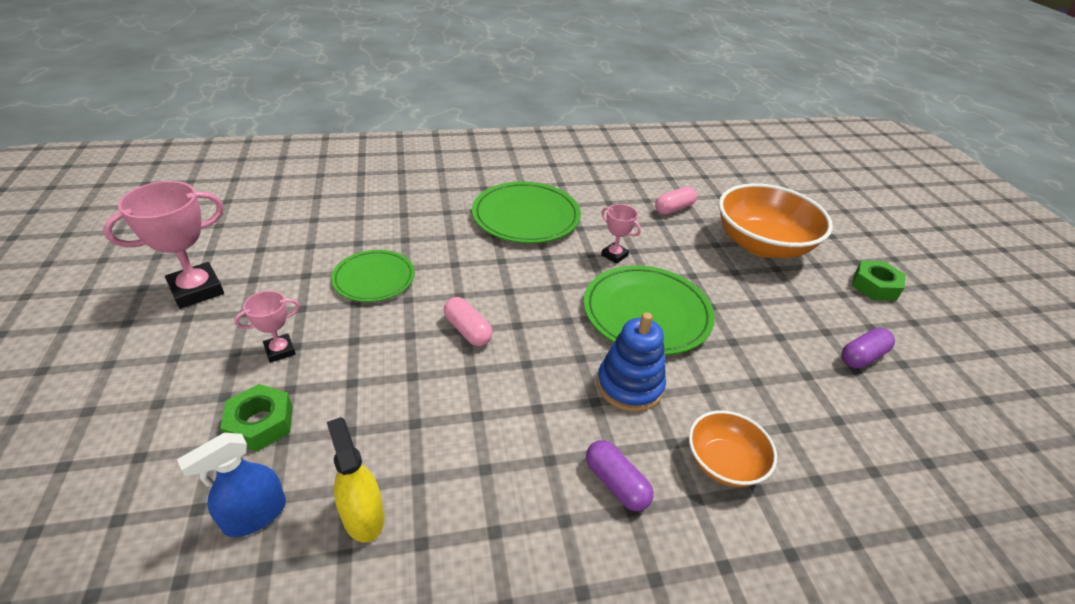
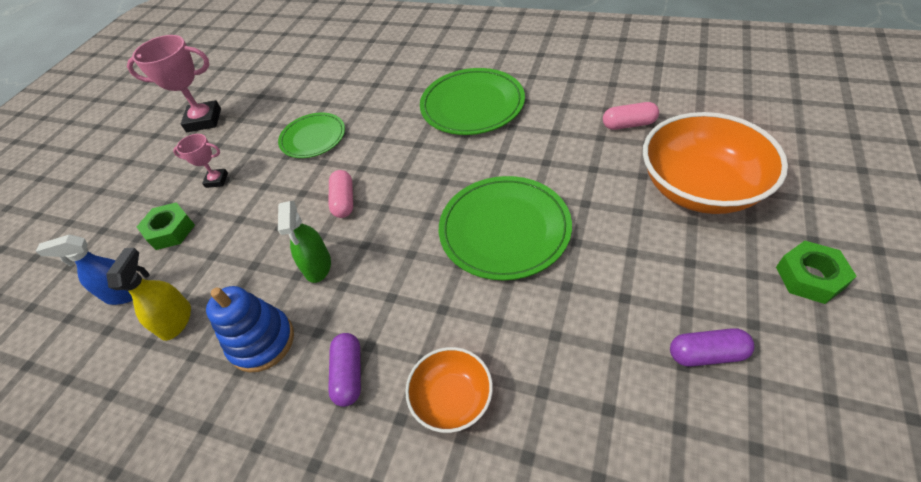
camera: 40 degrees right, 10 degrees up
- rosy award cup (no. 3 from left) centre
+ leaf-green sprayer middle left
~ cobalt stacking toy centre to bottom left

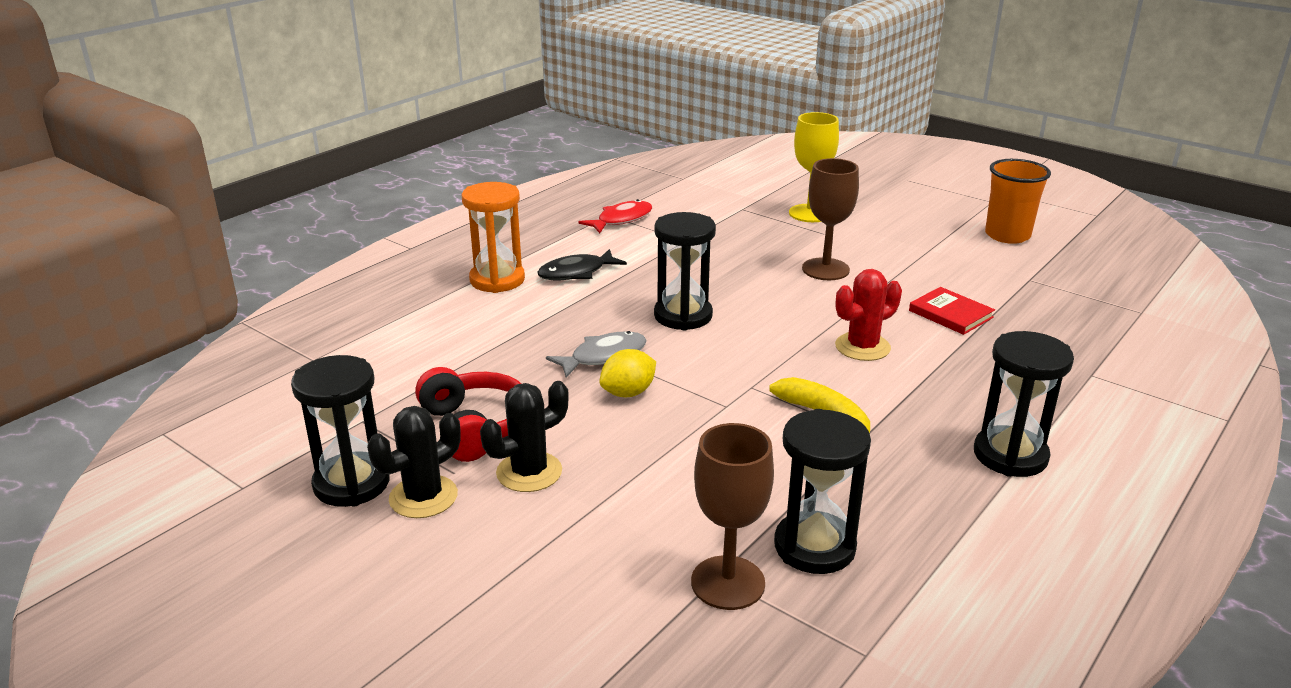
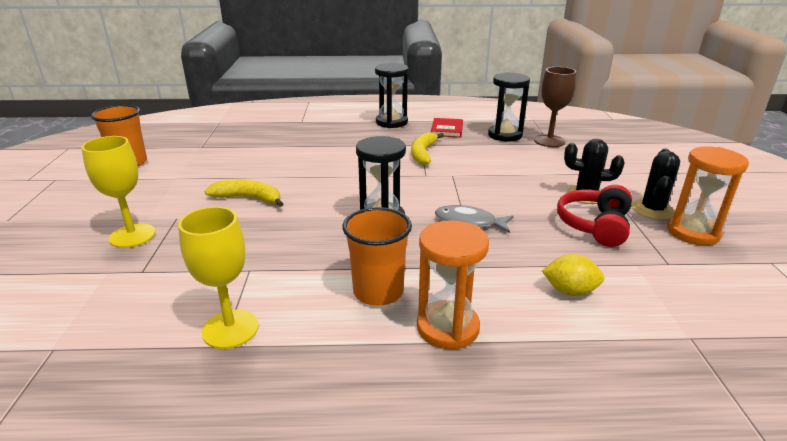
camera: 130 degrees left, 0 degrees up
- red saguaro cactus middle right
~ yellow citrus fruit centre to middle right
~ red book middle right to top centre
~ ebony fish centre to bright orange beaker (no. 2 from left) centre
~ red fish top centre to yellow chalice (no. 2 from left) middle left
~ brown chalice (no. 2 from left) top centre to yellow banana (no. 1 from left) middle left
~ ebony sandglass (no. 1 from left) middle left to bright orange sandglass (no. 2 from left) middle right
~ ebony saguaro cactus (no. 1 from left in the first image) bottom left = middle right 75 degrees counterclockwise

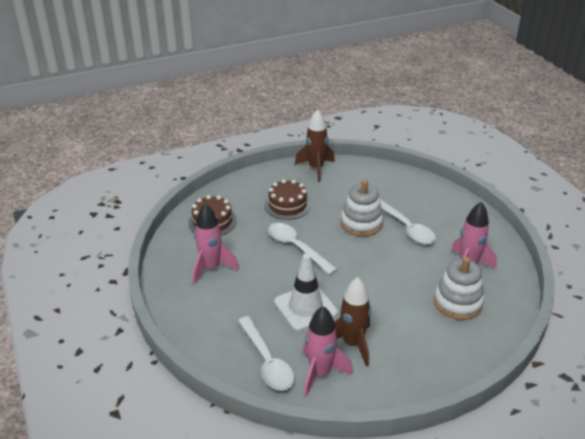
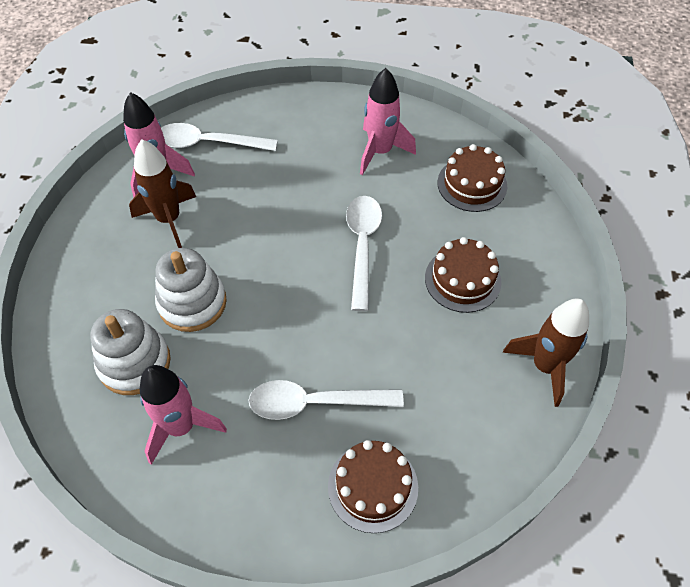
camera: 120 degrees right, 20 degrees up
- white road cone centre
+ brown cake (no. 1 from left) bottom centre
~ white stacking toy (no. 1 from left in the first image) centre to white stacking toy (no. 2 from left) middle left
~ white tablespoon (no. 2 from left in the first image) centre = centre 75 degrees counterclockwise

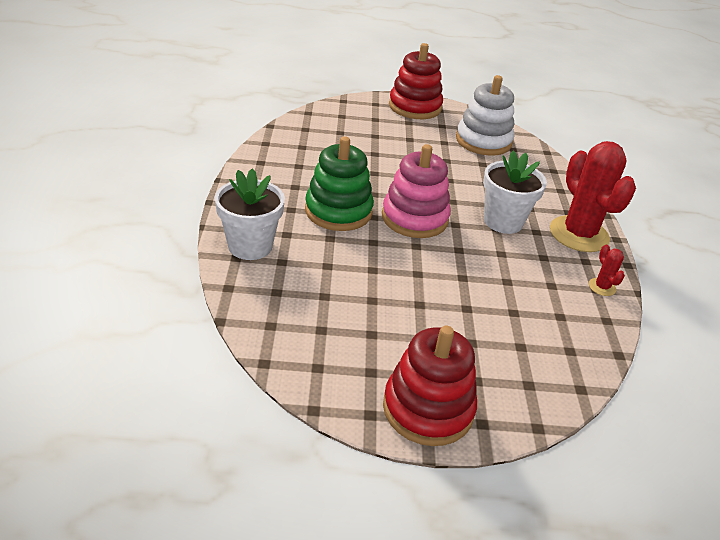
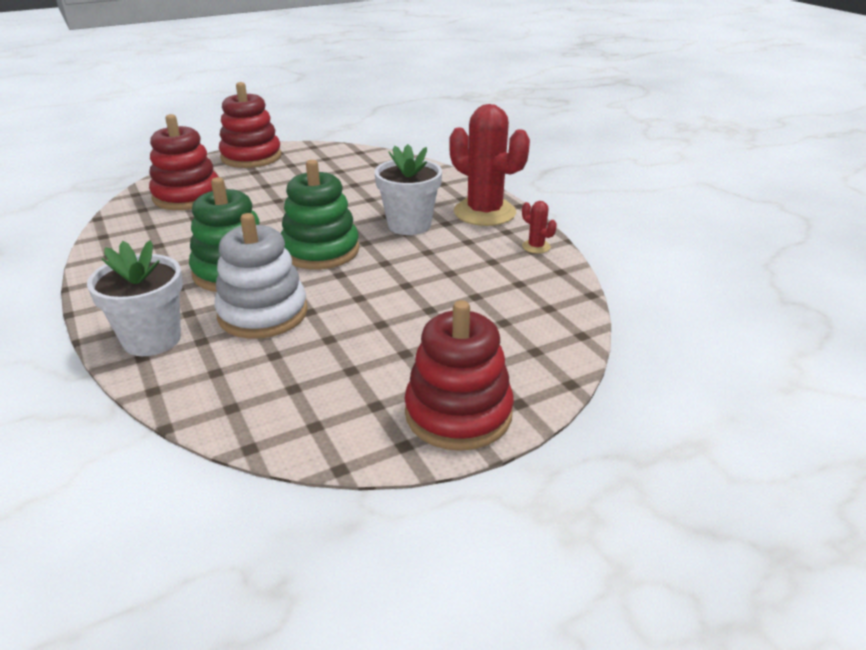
camera: 25 degrees left, 5 degrees down
+ red stacking toy (no. 1 from left) top left
~ white stacking toy top right to middle left
~ rosy stacking toy centre to leaf-green stacking toy (no. 2 from left) top centre

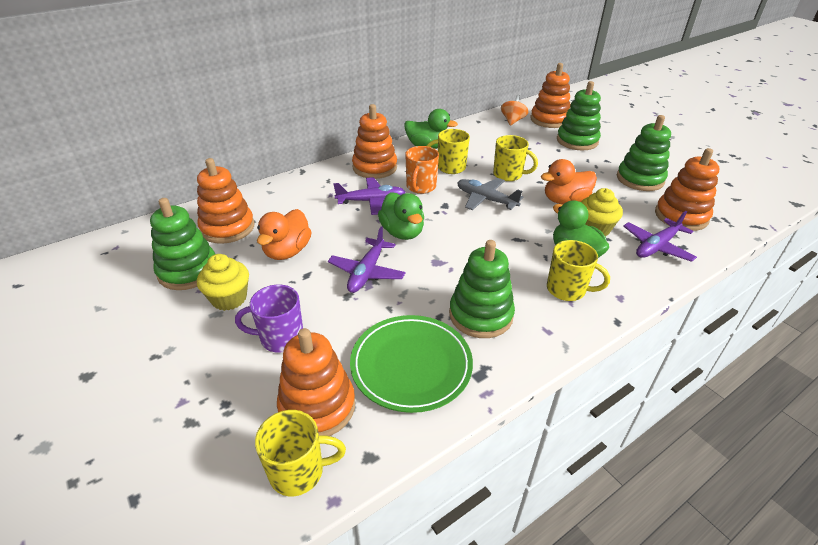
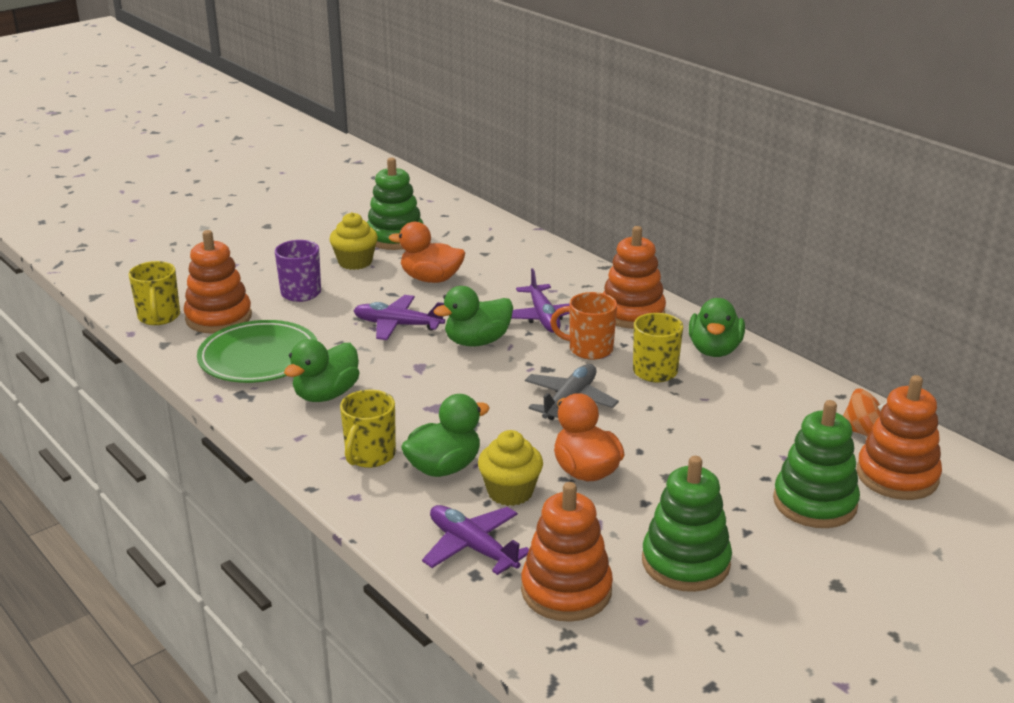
camera: 85 degrees right, 10 degrees down
- bright orange stacking toy (no. 1 from left) middle left
- yellow tea mug (no. 3 from left) top centre
~ leaf-green stacking toy (no. 2 from left) centre to leaf-green duck (no. 1 from left) middle left

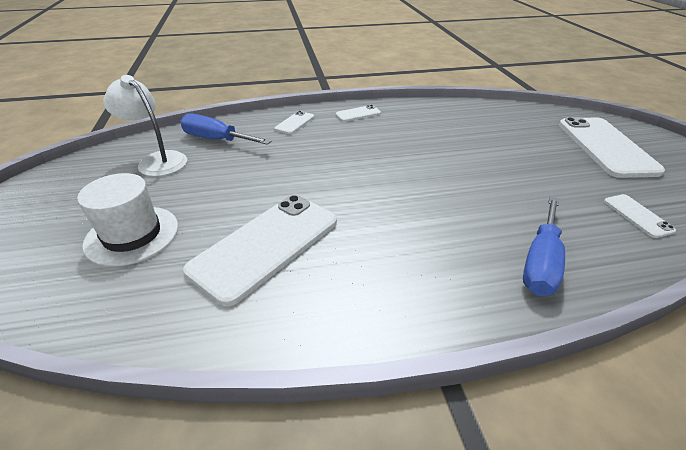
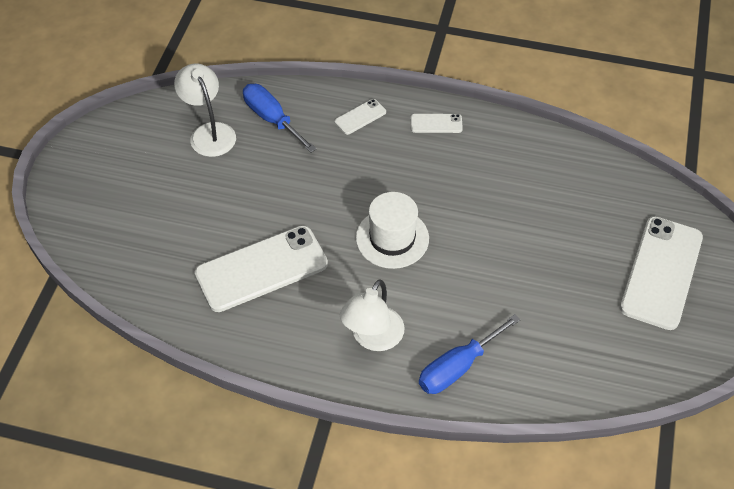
camera: 25 degrees right, 15 degrees up
- white smartphone (no. 5 from left) middle right
+ white reading lamp (no. 2 from left) centre
~ white tall hat middle left to centre

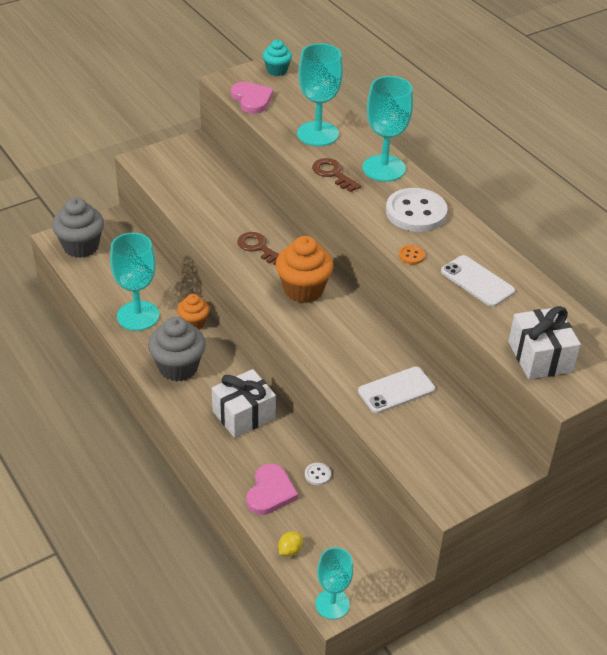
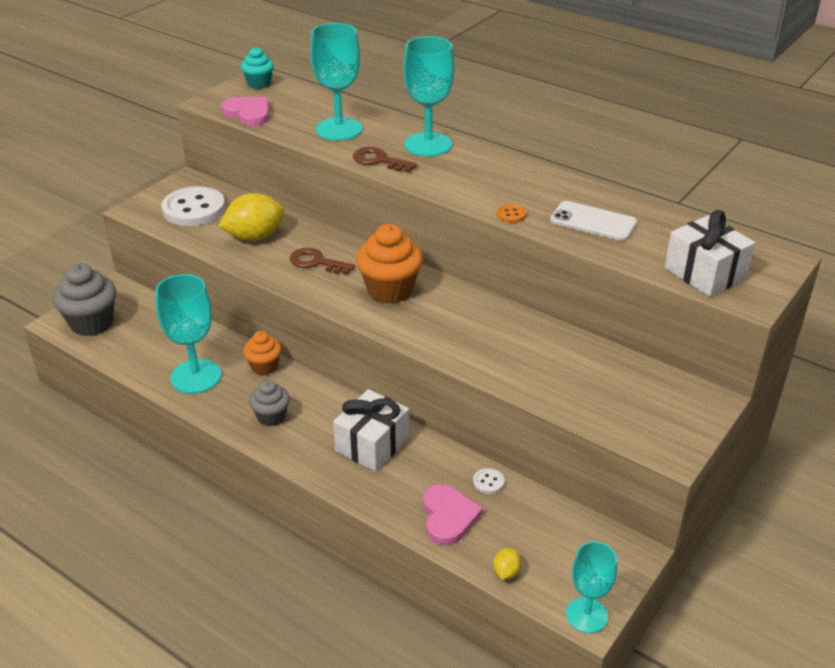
camera: 20 degrees left, 5 degrees down
- white smartphone (no. 1 from left) centre
+ yellow citrus fruit (no. 1 from left) top left
~ white shirt button (no. 2 from left in the first image) top right to white shirt button (no. 1 from left) top left
~ ash-grey cupcake (no. 2 from left) middle left = middle left x0.59

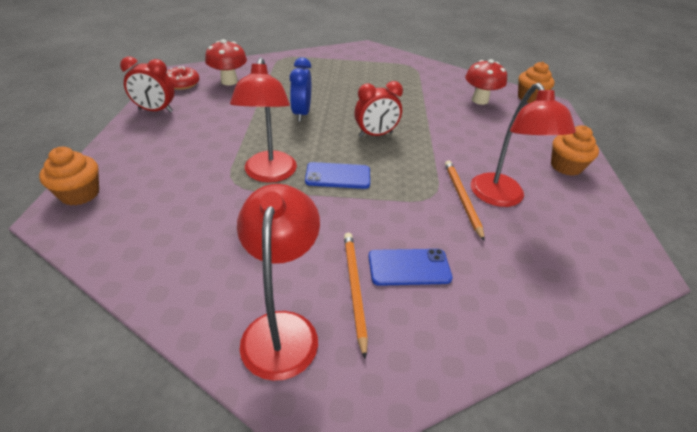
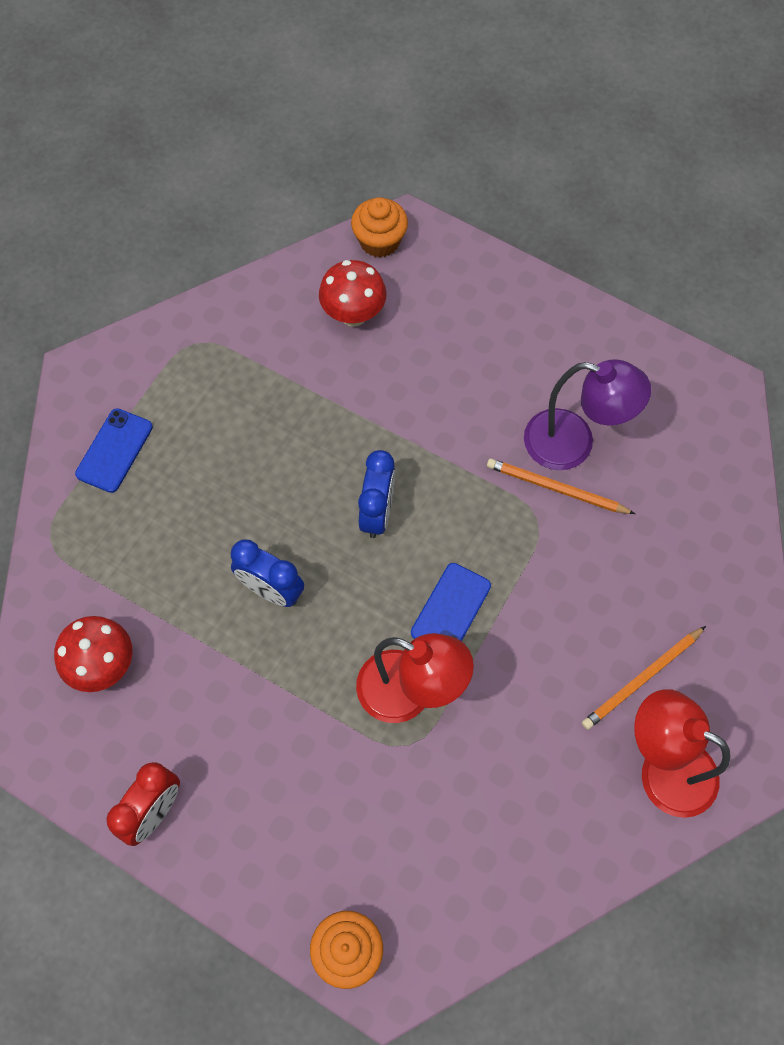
camera: 60 degrees left, 25 degrees up
- red doughnut top left
- bright orange cupcake (no. 3 from left) middle right
~ cobalt smartphone (no. 2 from left in the first image) centre to cobalt smartphone (no. 1 from left) middle left
~ red alarm clock (no. 2 from left) top centre to cobalt alarm clock (no. 2 from left) centre
~ red reading lamp (no. 3 from left) middle right to royal purple reading lamp middle right
~ bright orange lead pencil (no. 1 from left in the first image) bottom centre = middle right 60 degrees counterclockwise

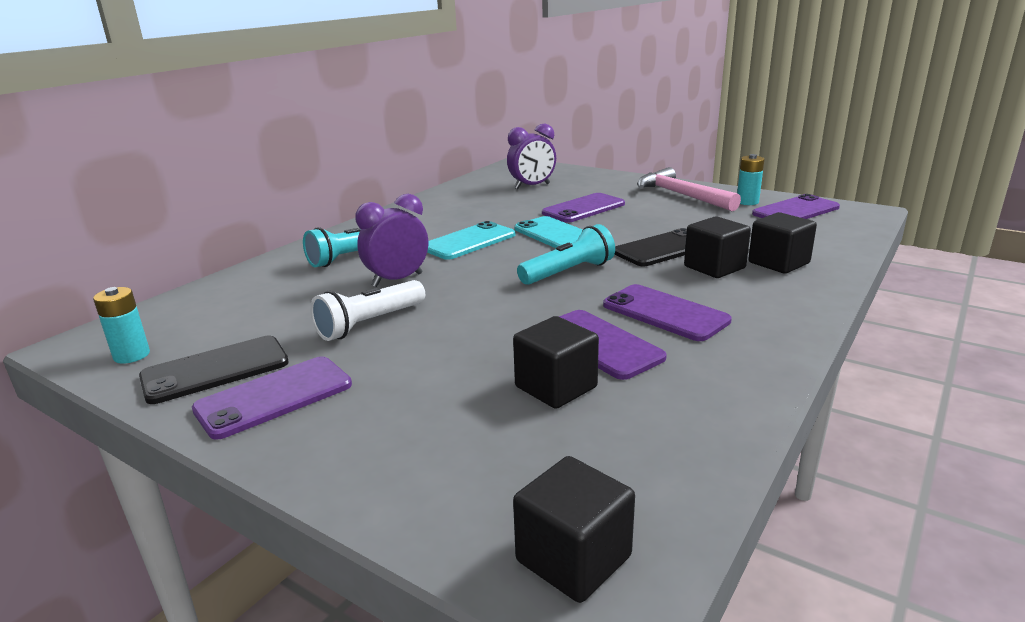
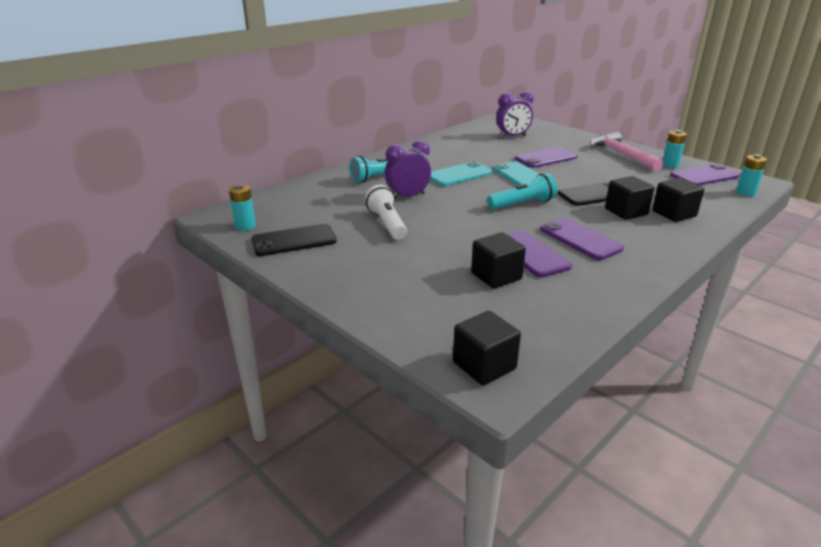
camera: 10 degrees right, 5 degrees up
- royal purple smartphone (no. 1 from left) middle left
+ turquoise AA battery (no. 3 from left) top right
~ white torch centre = centre 105 degrees clockwise

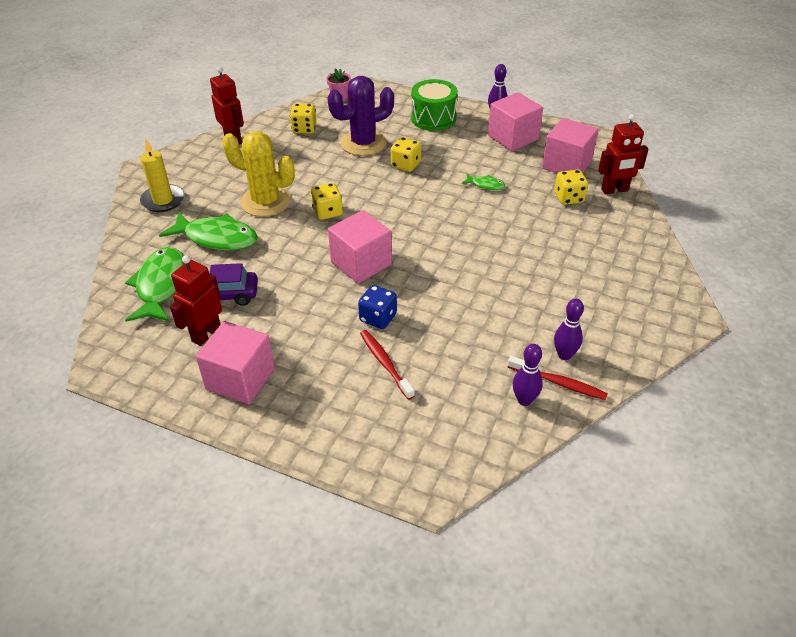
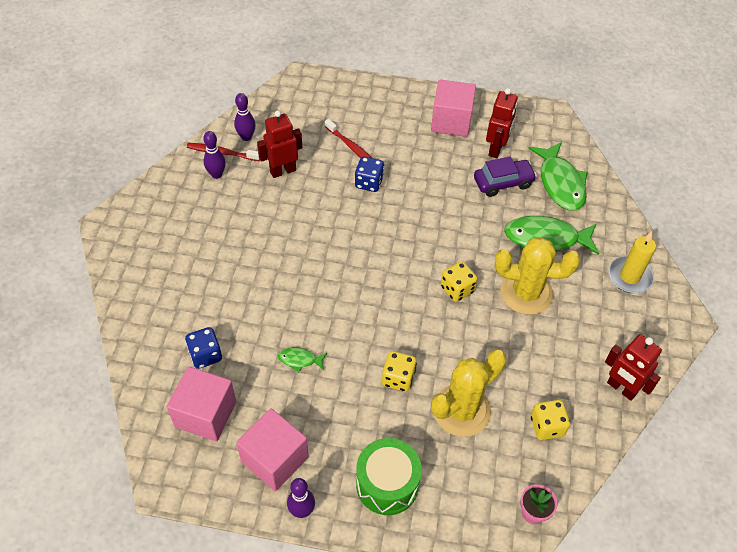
camera: 165 degrees right, 10 degrees up
- rosy solid cube (no. 2 from left) centre
~ red toy robot (no. 3 from left in the first image) top right to red toy robot (no. 1 from left) top centre
~ royal purple saguaro cactus top centre to yellow saguaro cactus (no. 1 from left) bottom centre
~ yellow game die (no. 4 from left) top right to cobalt game die (no. 1 from left) middle left

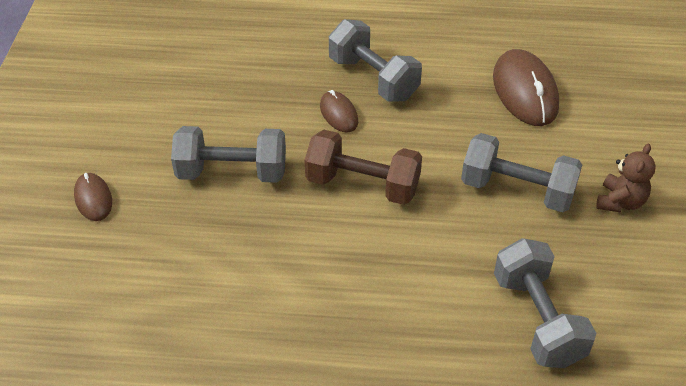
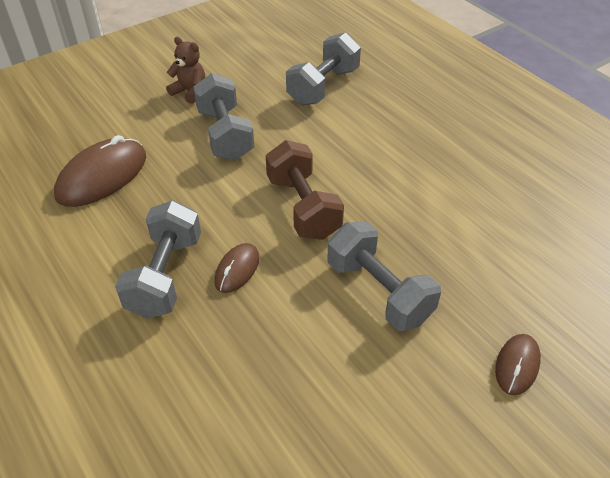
camera: 130 degrees left, 0 degrees up
~ brown teddy bear middle right = top left 45 degrees clockwise

